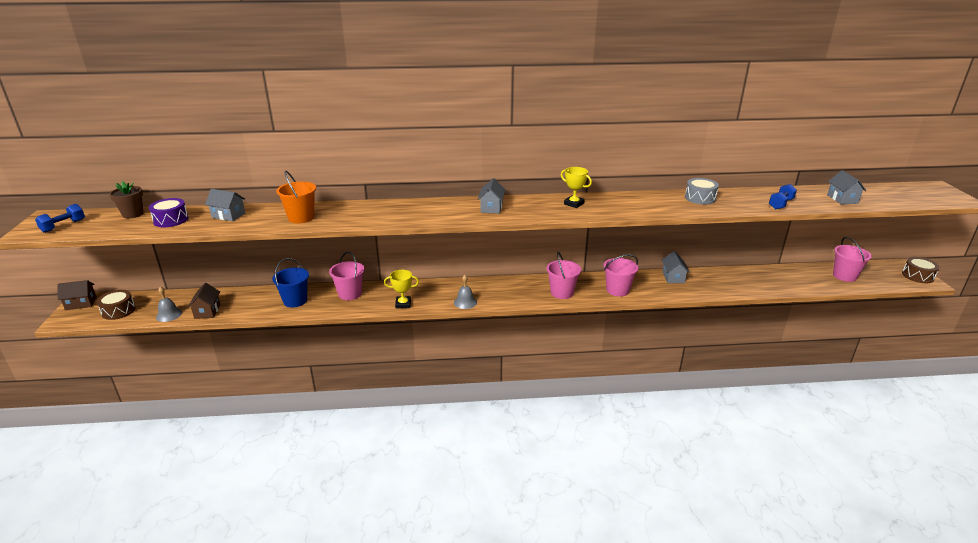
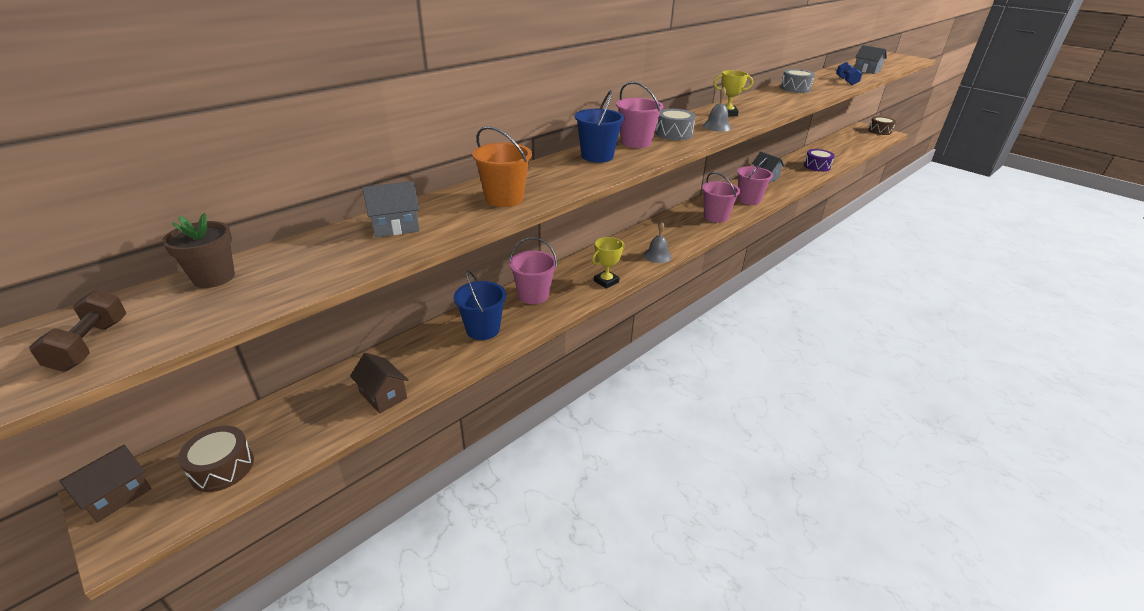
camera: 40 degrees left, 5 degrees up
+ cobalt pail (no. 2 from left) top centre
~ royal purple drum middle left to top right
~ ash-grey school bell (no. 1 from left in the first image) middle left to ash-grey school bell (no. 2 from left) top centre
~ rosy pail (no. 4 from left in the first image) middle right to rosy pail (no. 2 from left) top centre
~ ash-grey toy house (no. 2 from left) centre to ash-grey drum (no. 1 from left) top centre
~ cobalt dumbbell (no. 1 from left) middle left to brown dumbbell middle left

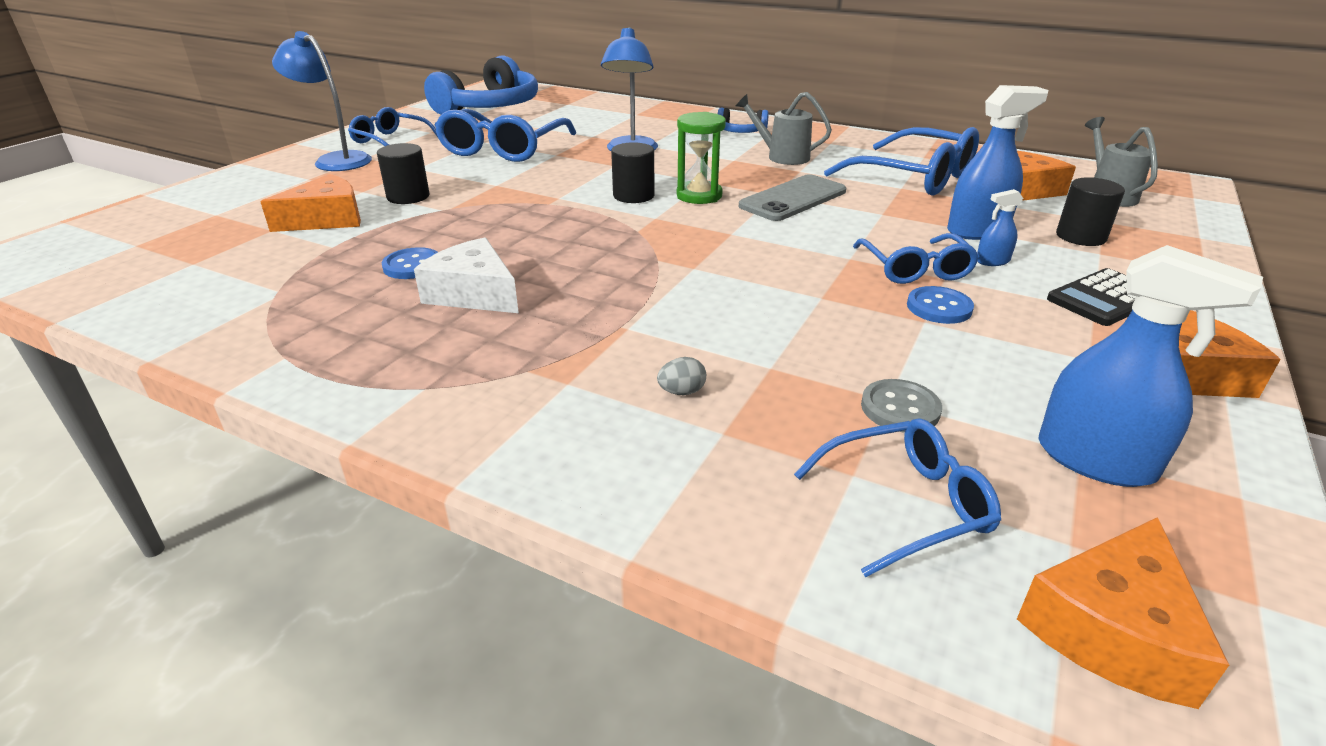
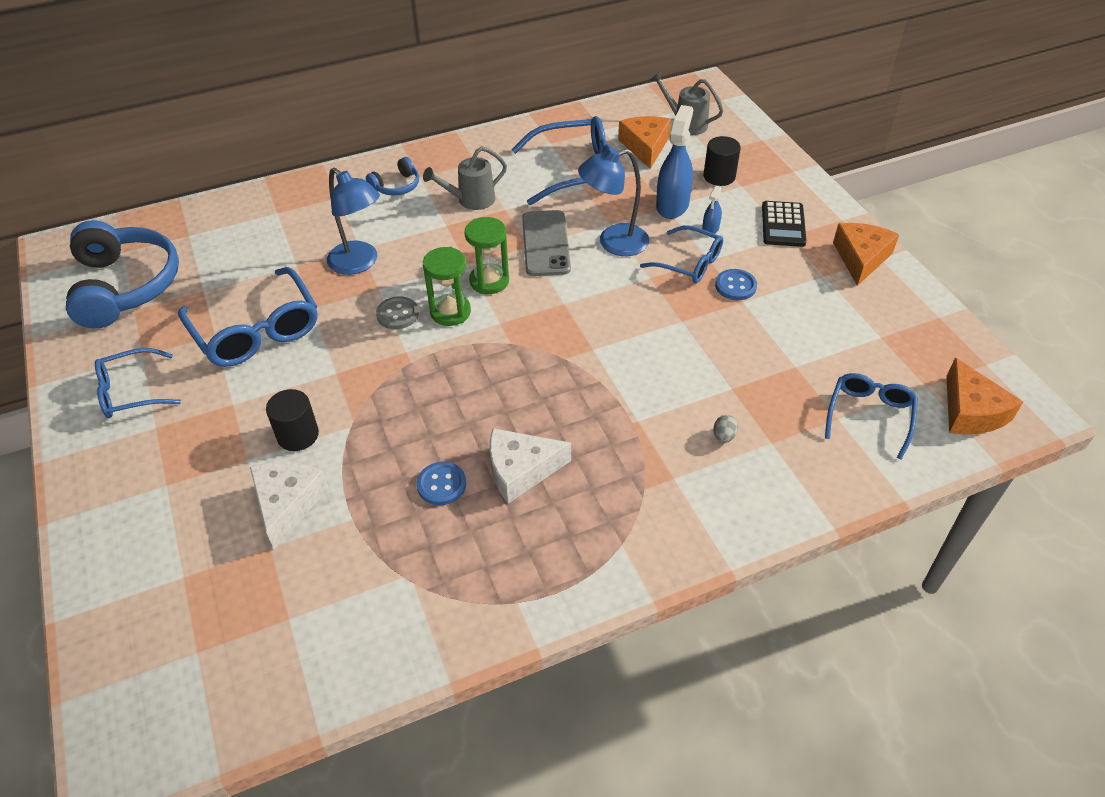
camera: 50 degrees left, 15 degrees up
- cobalt sprayer (no. 3 from left) middle right
~ cobalt reading lamp (no. 1 from left in the first image) top left to cobalt reading lamp (no. 2 from left) top centre
~ ash-grey shirt button middle right to centre
~ ebony cylinder shape (no. 2 from left) top centre to leaf-green sandglass (no. 1 from left) centre
~ bright orange piece of cheese (no. 1 from left) top left to white piece of cheese (no. 1 from left) middle left

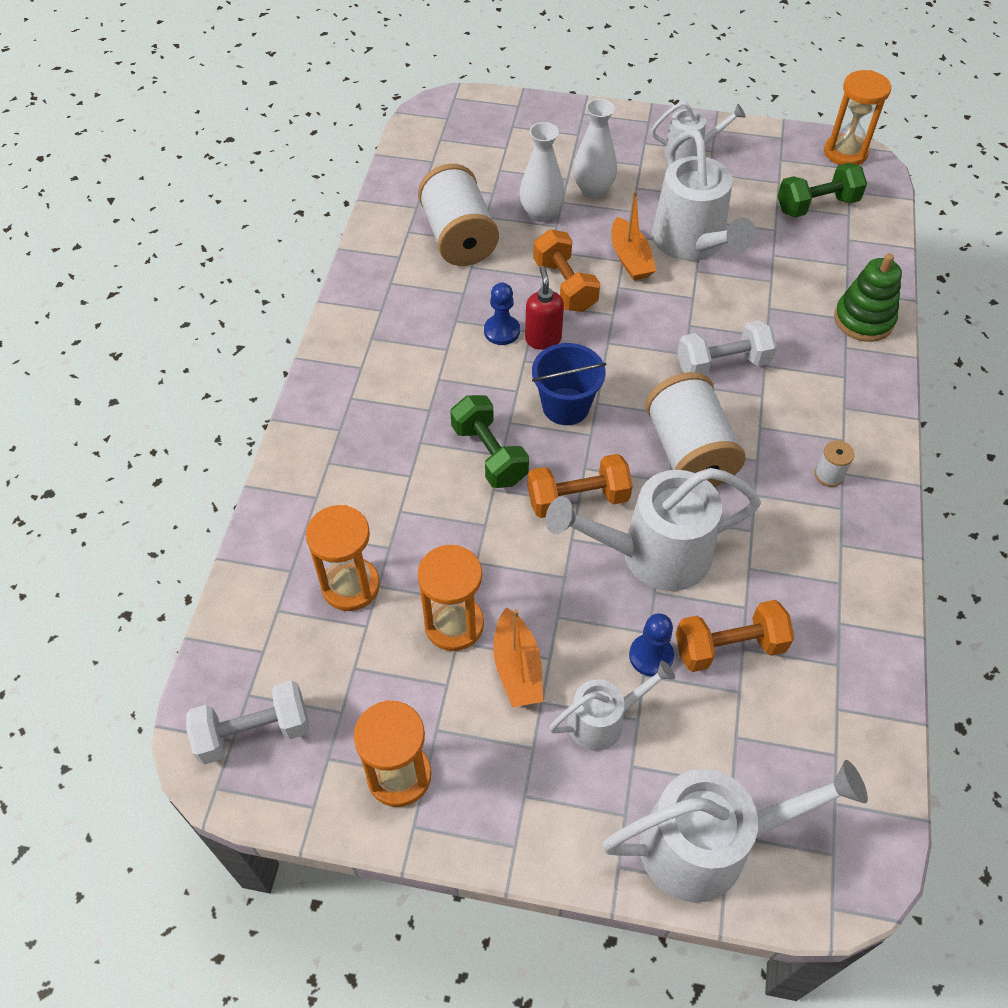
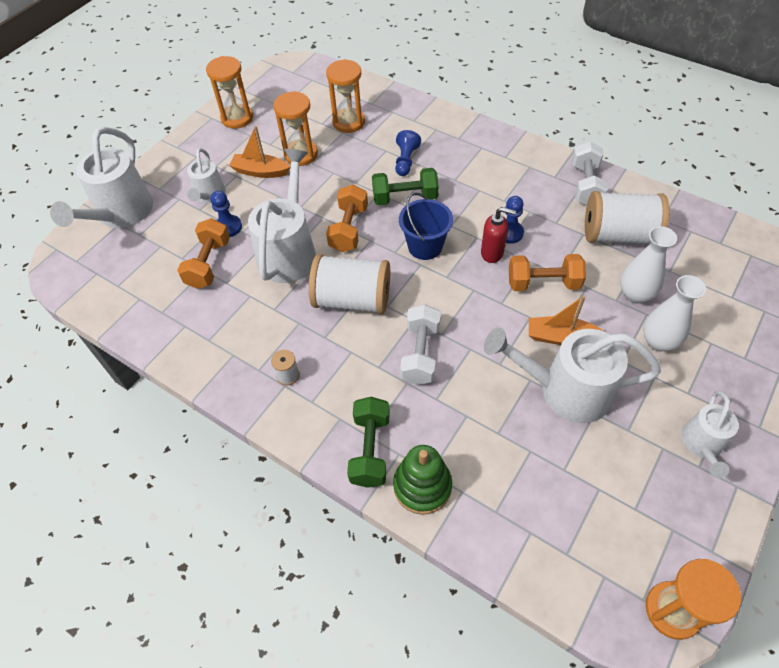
camera: 115 degrees right, 0 degrees up
+ cobalt pawn (no. 2 from left) top centre
~ white dumbbell (no. 1 from left in the first image) bottom left to white dumbbell (no. 2 from left) top right
~ leaf-green dumbbell (no. 2 from left in the first image) top right to leaf-green dumbbell (no. 1 from left) centre

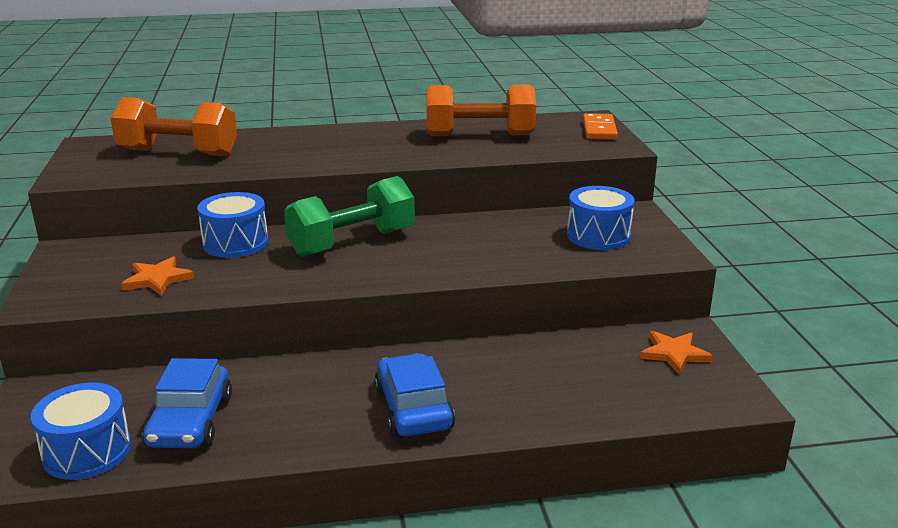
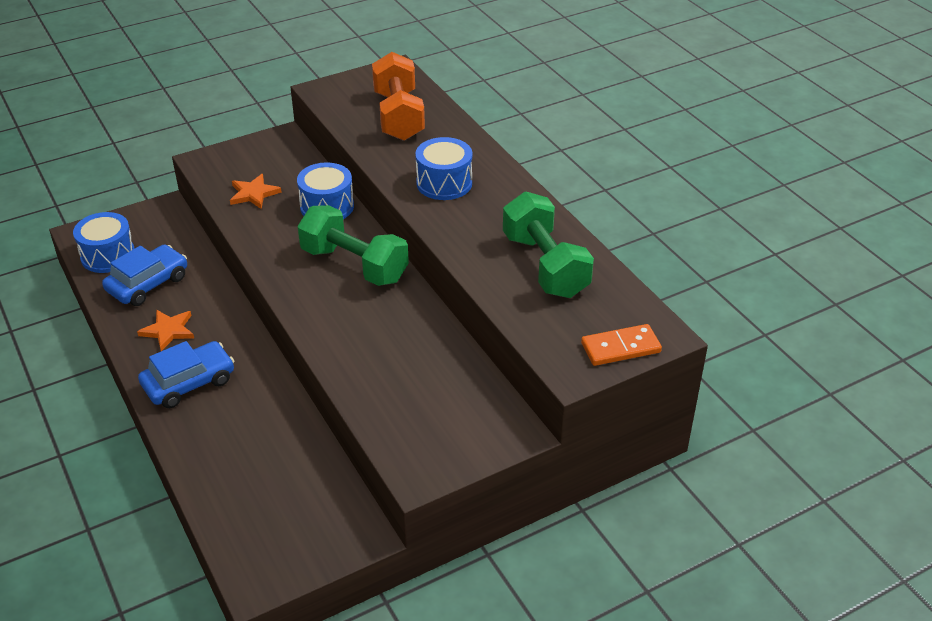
camera: 70 degrees right, 15 degrees up
~ cobalt drum (no. 3 from left) middle right to top centre
~ bright orange star shape (no. 2 from left in the first image) bottom right to bright orange star shape (no. 1 from left) middle left
~ bright orange dumbbell (no. 2 from left) top centre to leaf-green dumbbell (no. 2 from left) centre
~ cobalt toy car (no. 1 from left) bottom left = middle left 150 degrees clockwise

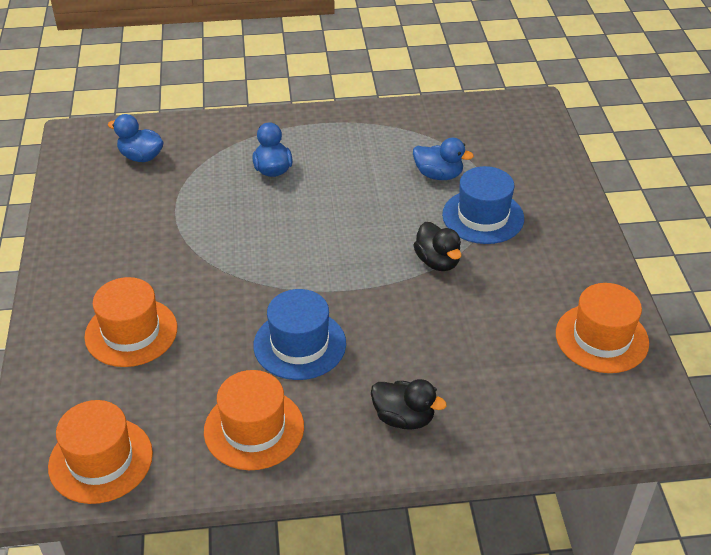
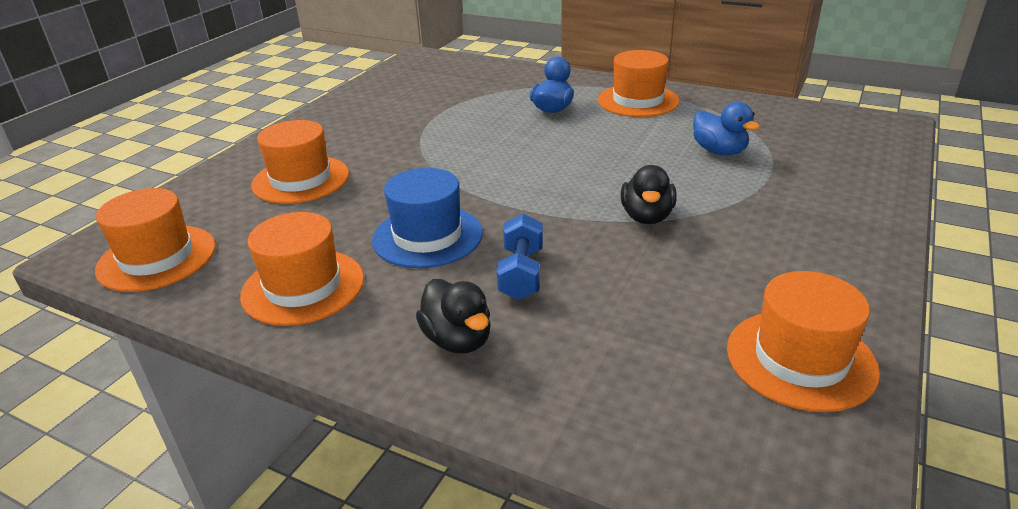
camera: 35 degrees right, 10 degrees down
- cobalt duck (no. 1 from left) top left
- cobalt tall hat (no. 2 from left) middle right
+ cobalt dumbbell centre
+ bright orange tall hat (no. 4 from left) top centre

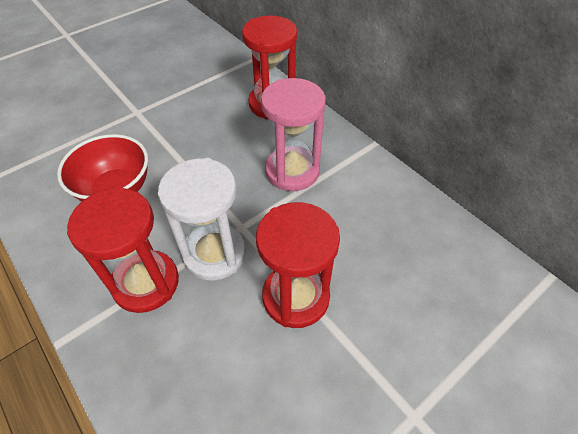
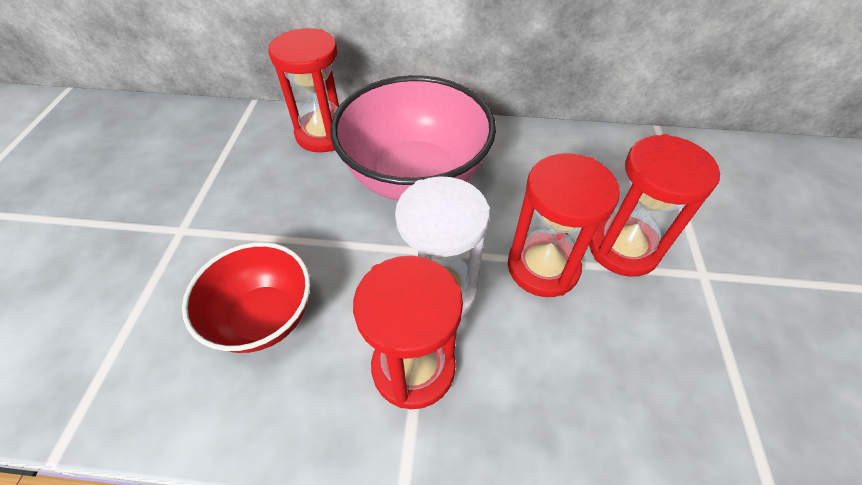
camera: 45 degrees left, 0 degrees up
+ red sandglass (no. 4 from left) middle right
~ rosy sandglass top centre to rosy deep dish top centre

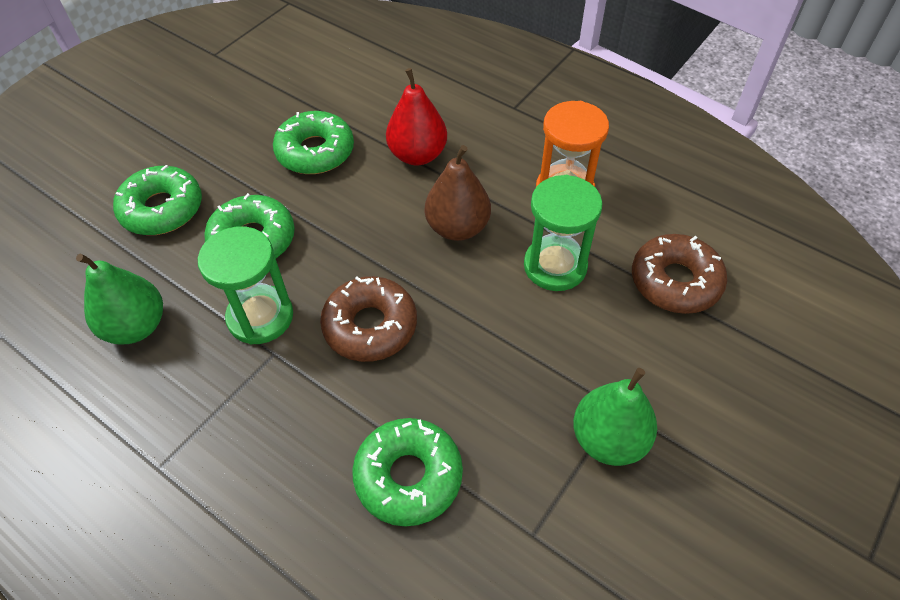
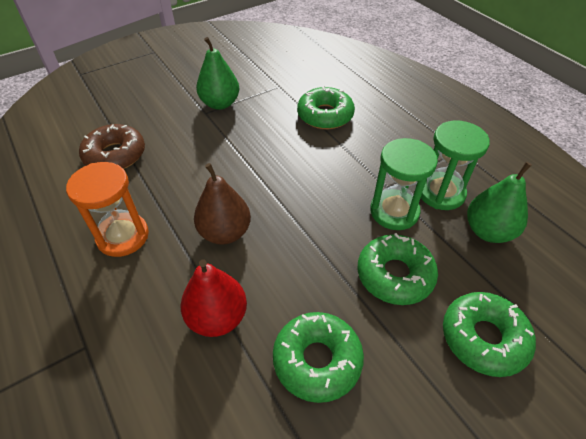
camera: 160 degrees left, 5 degrees down
- brown doughnut (no. 1 from left) centre
~ leaf-green sandglass (no. 2 from left) centre to middle right

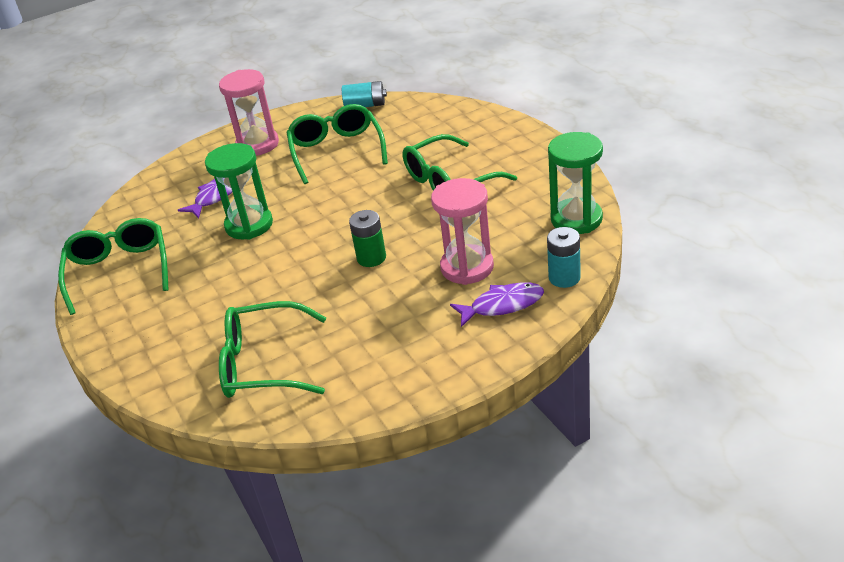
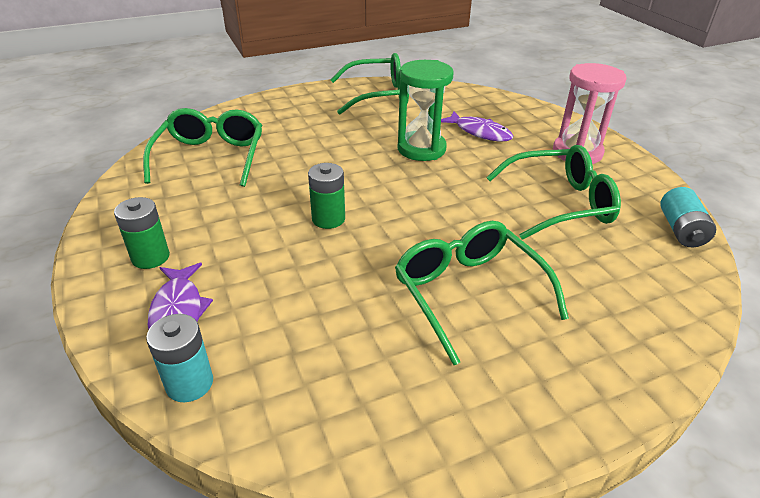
camera: 90 degrees right, 0 degrees up
- rosy sandglass (no. 2 from left) centre
- leaf-green sandglass (no. 2 from left) top right
+ leaf-green AA battery (no. 1 from left) middle left

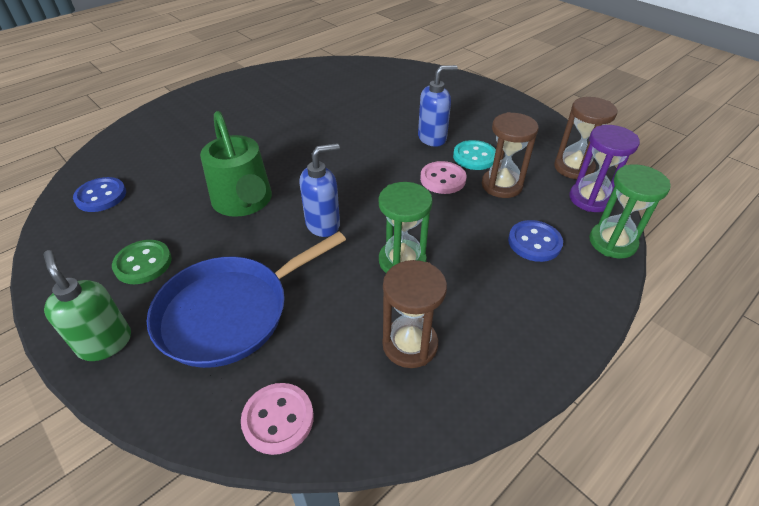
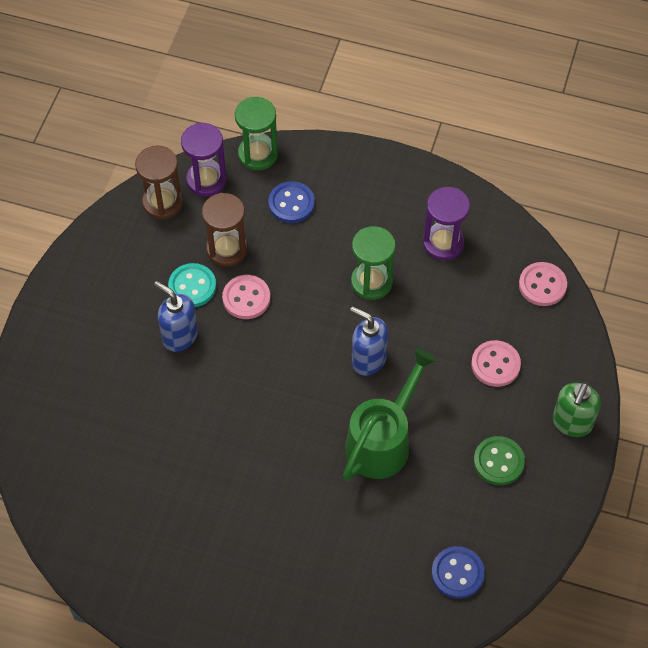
camera: 120 degrees left, 15 degrees up
~ cobalt skillet middle left to rosy shirt button (no. 2 from left) middle right
~ brown sandglass (no. 1 from left) centre to royal purple sandglass (no. 2 from left) middle right

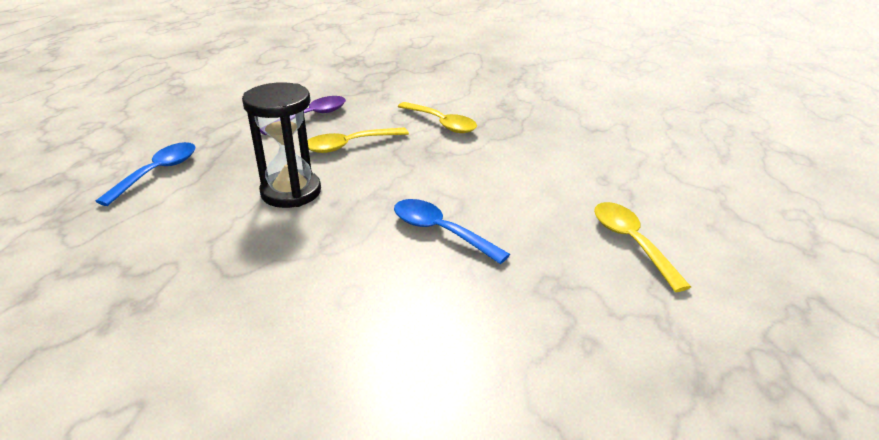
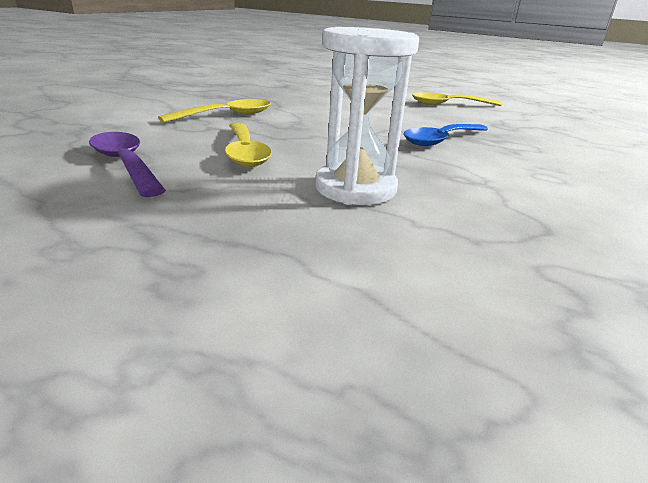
camera: 80 degrees left, 5 degrees down
- cobalt tablespoon (no. 1 from left) middle left
~ ebony sandglass top left to white sandglass top centre

